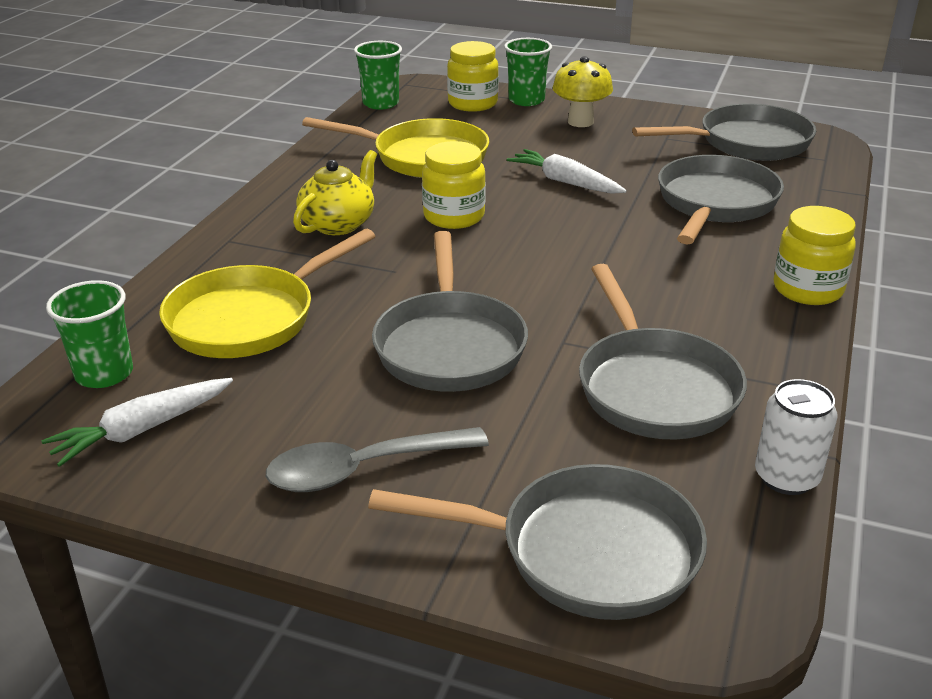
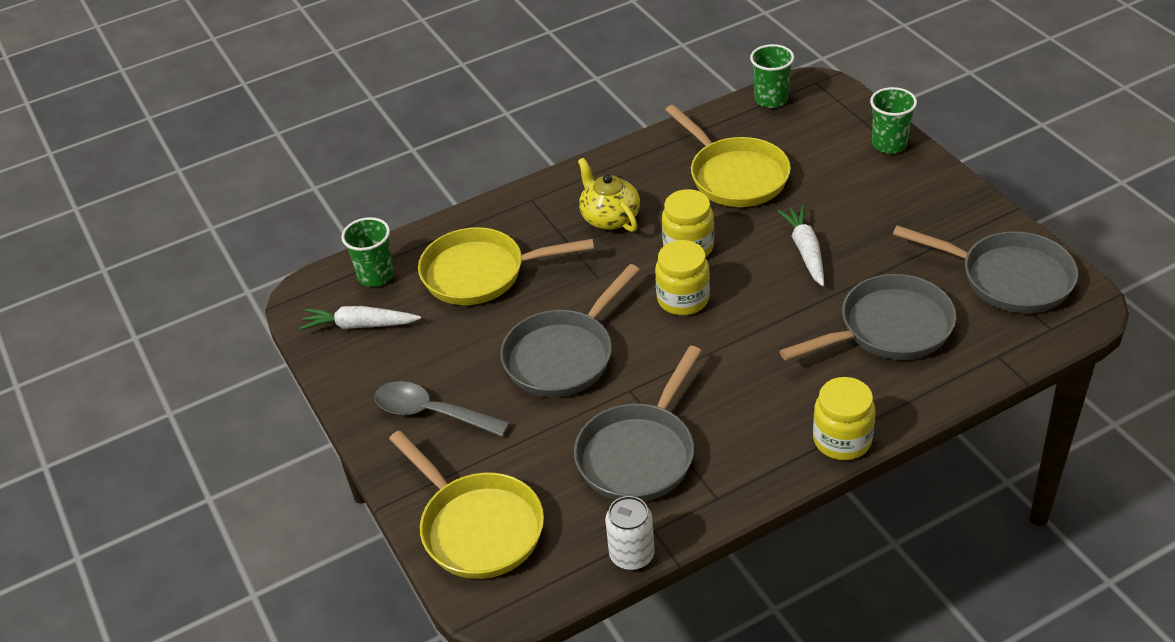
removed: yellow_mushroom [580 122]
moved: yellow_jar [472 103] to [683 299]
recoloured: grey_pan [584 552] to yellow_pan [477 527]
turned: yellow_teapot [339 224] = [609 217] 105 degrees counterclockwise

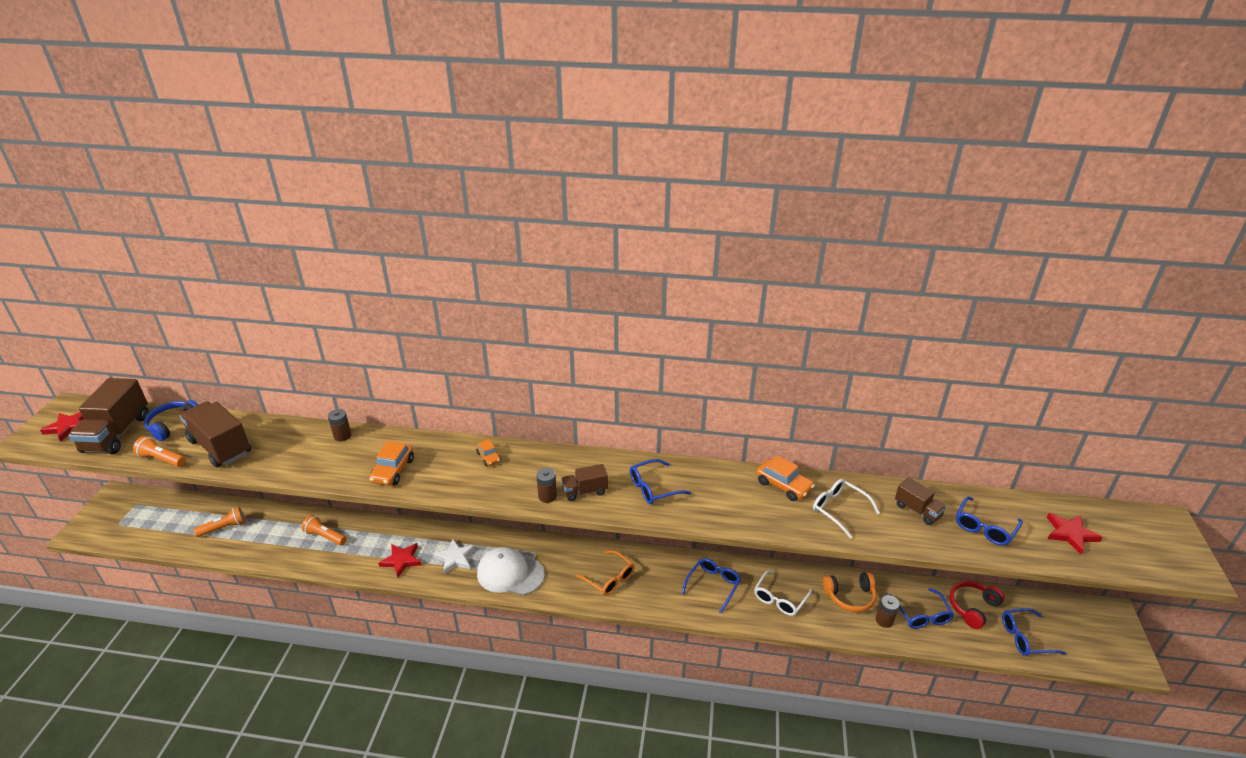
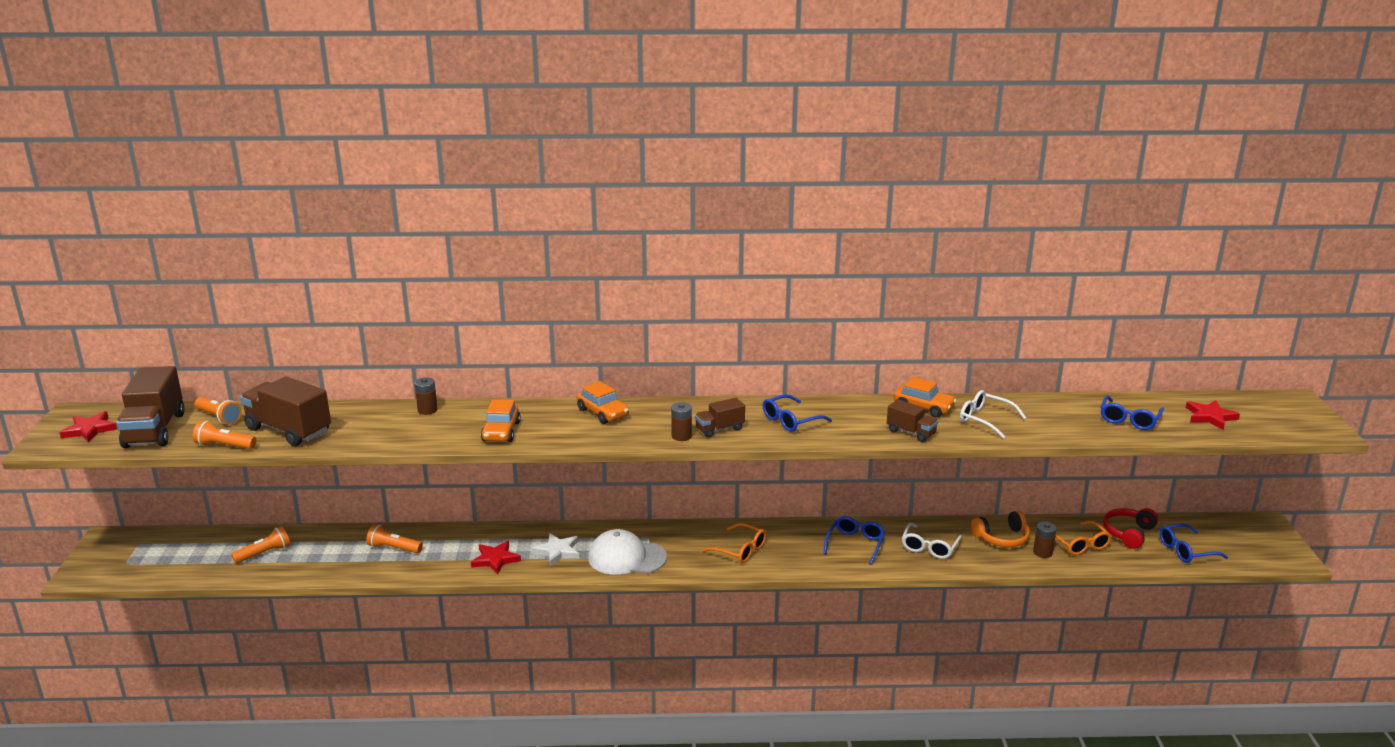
moved: brown_truck [917 510] to [911 432]
replaced: blue_headphones [173 424] to orange_flashlight [219 417]
recoloured: blue_glasses [922 615] to orange_glasses [1079 544]
resized: orange_car [488 457] = [602 413] x1.64

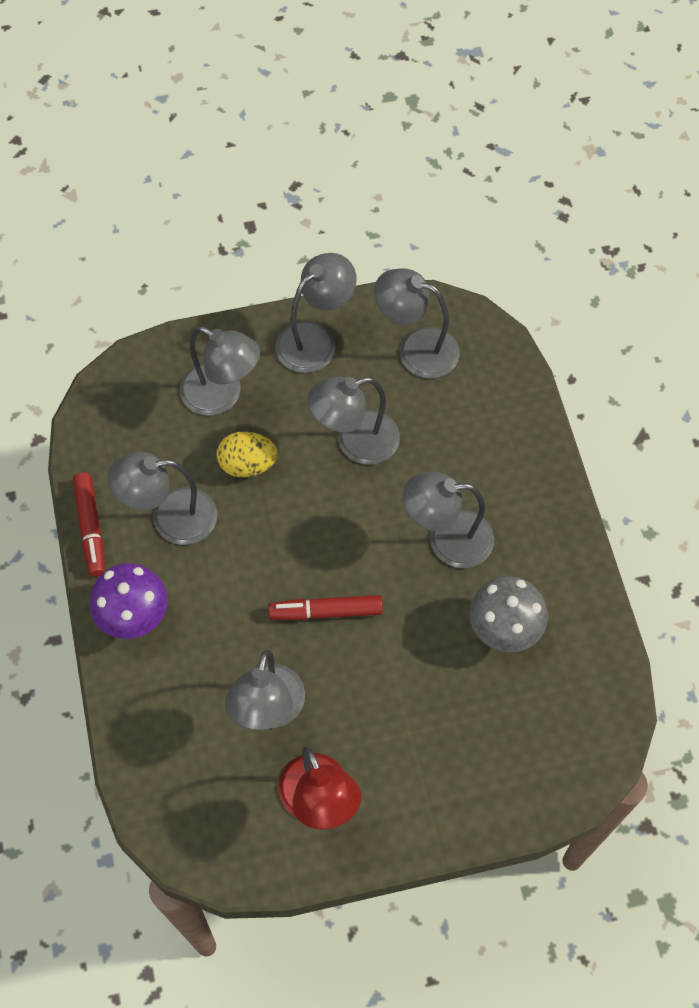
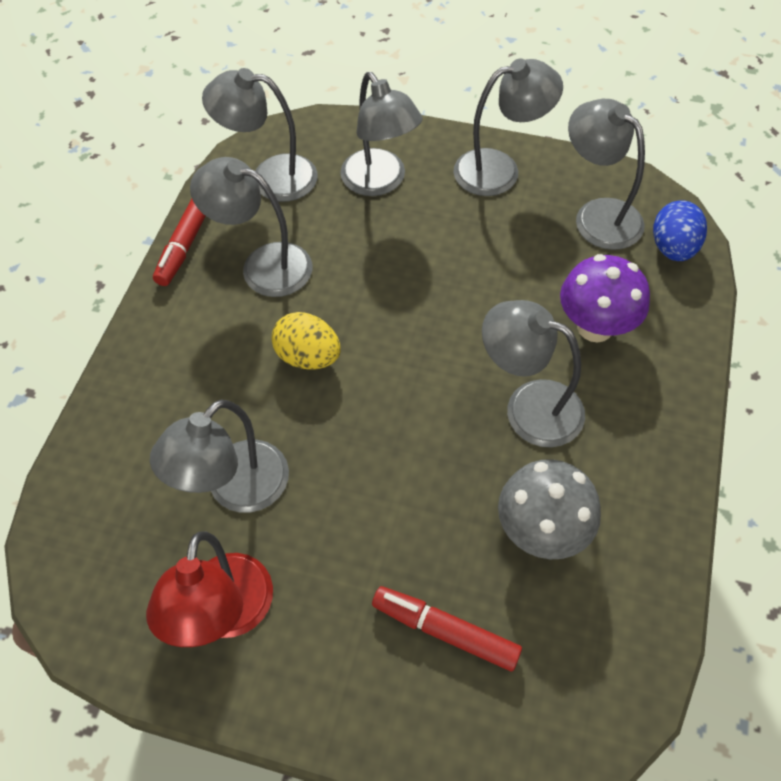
added: blue_egg [672 248]
moved: purple_mushroom [135 617] to [595 327]; yellow_egg [248 465] to [308 357]; red_marker [326 611] to [445 630]; grey_lamp [355 442] to [270 177]

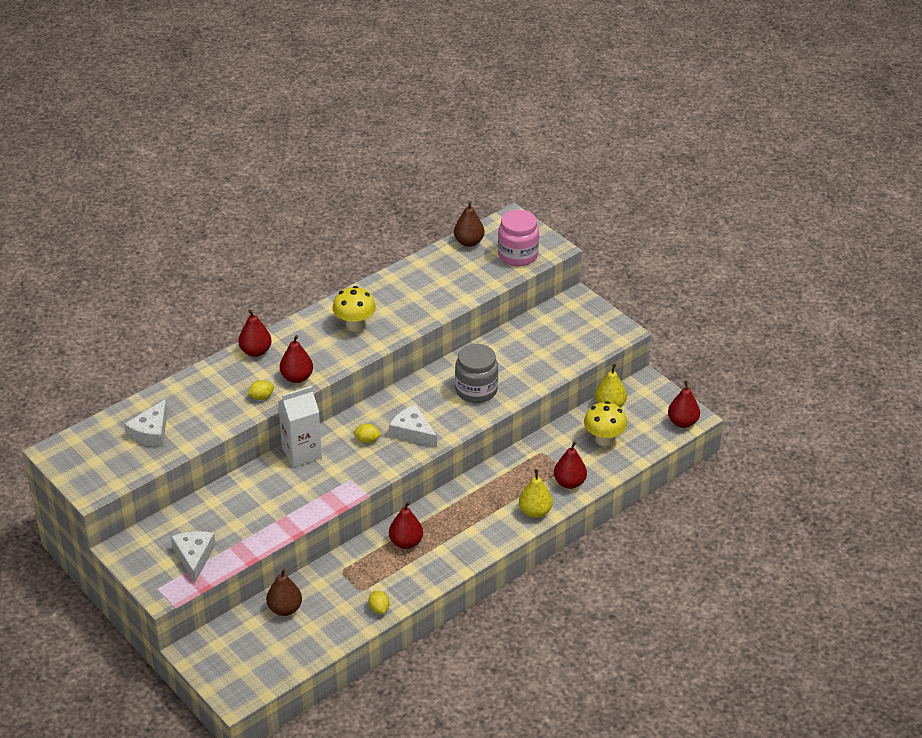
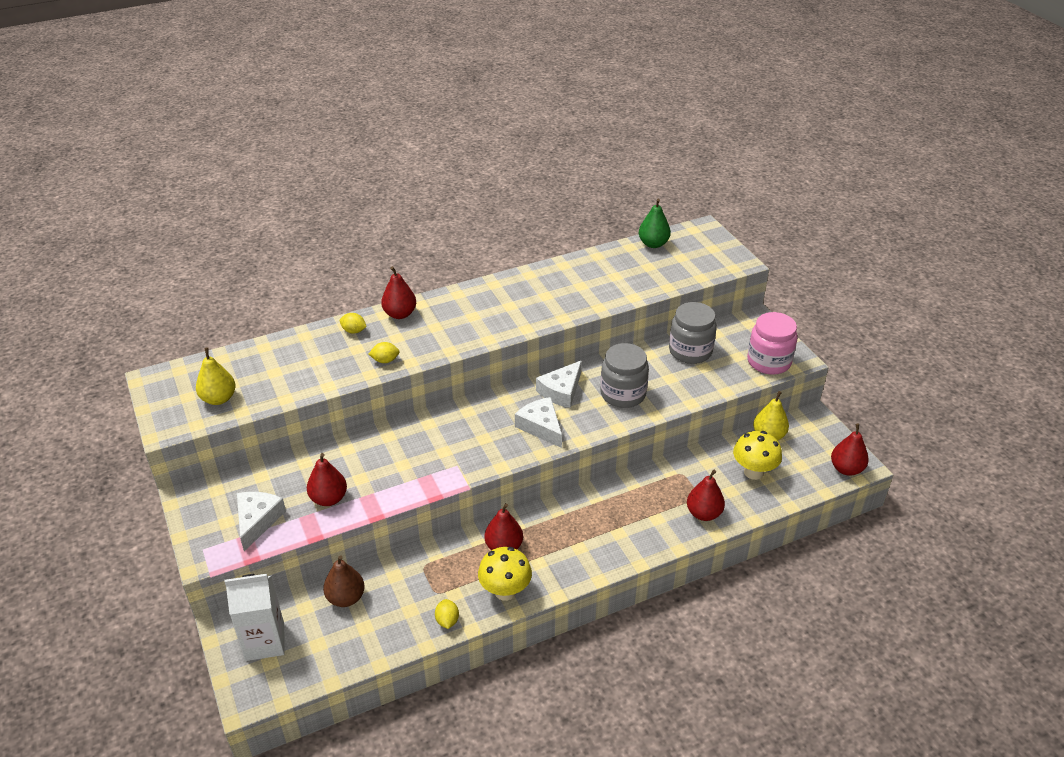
added: grey_jar [690 351]
moved: white_cheese [151 432] to [561 391]; white_carton [301 453] to [265 642]; red_pear [297 377] to [329 499]; yellow_mushroom [354 325] to [505 591]; yellow_lemon [367 440] to [354 331]; pink_jar [518 255] to [769 362]; yellow_pear [535 512] to [219 399]
recoloured: brown_pear [469 242] to green_pear [653 244]

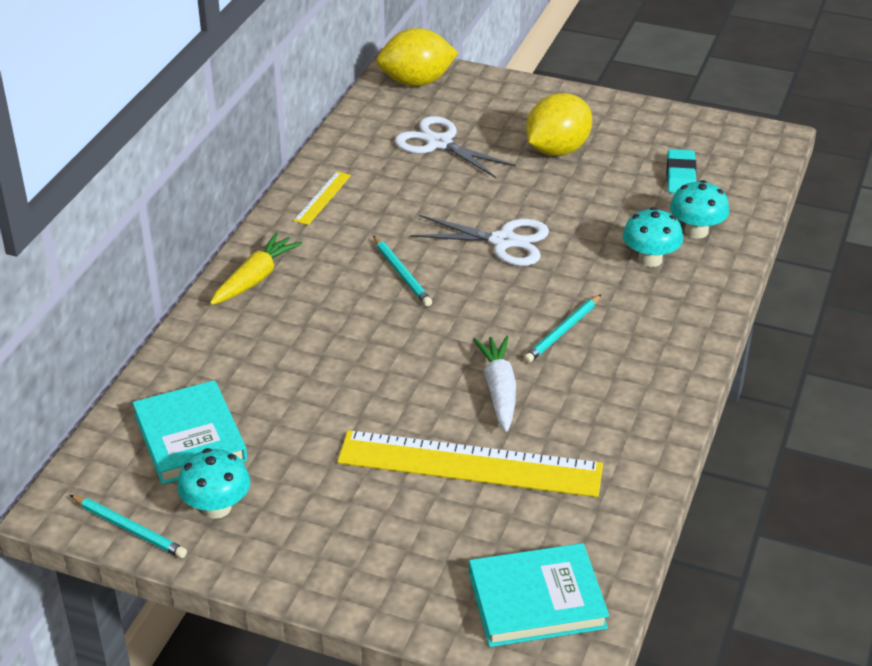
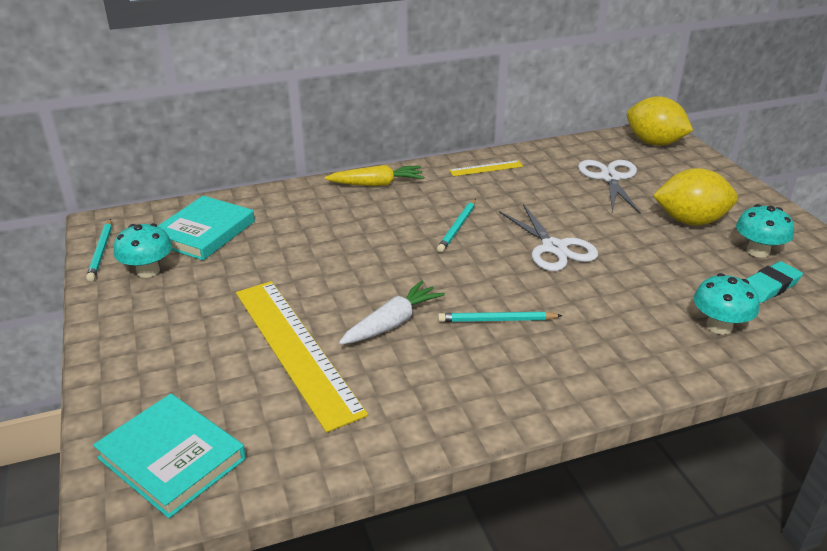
moved: turquoise_mushroom [650 259] to [758 251]

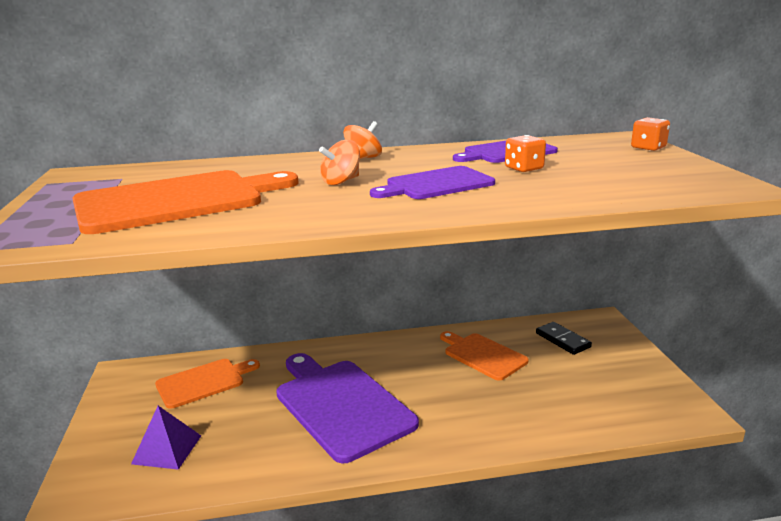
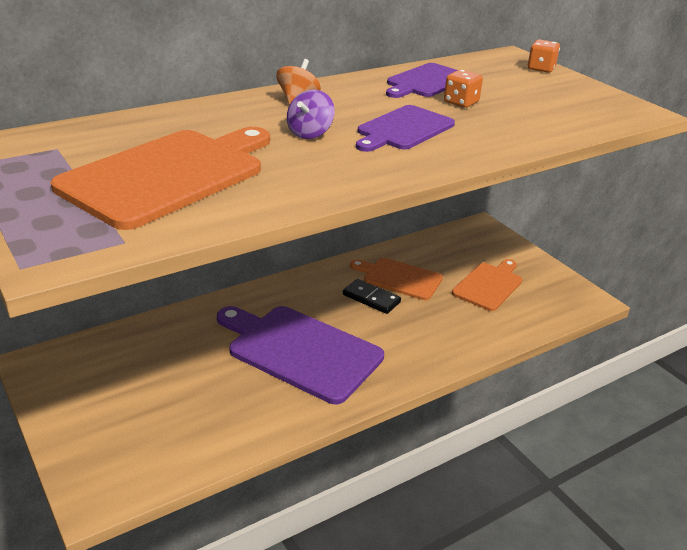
removed: purple_pyramid [167 449]
moved: orange_cutting_board [204 382] to [489 285]; black_domino [563 340] to [371 298]
recoloured: orange_spinning_top [341 181] to purple_spinning_top [310 133]

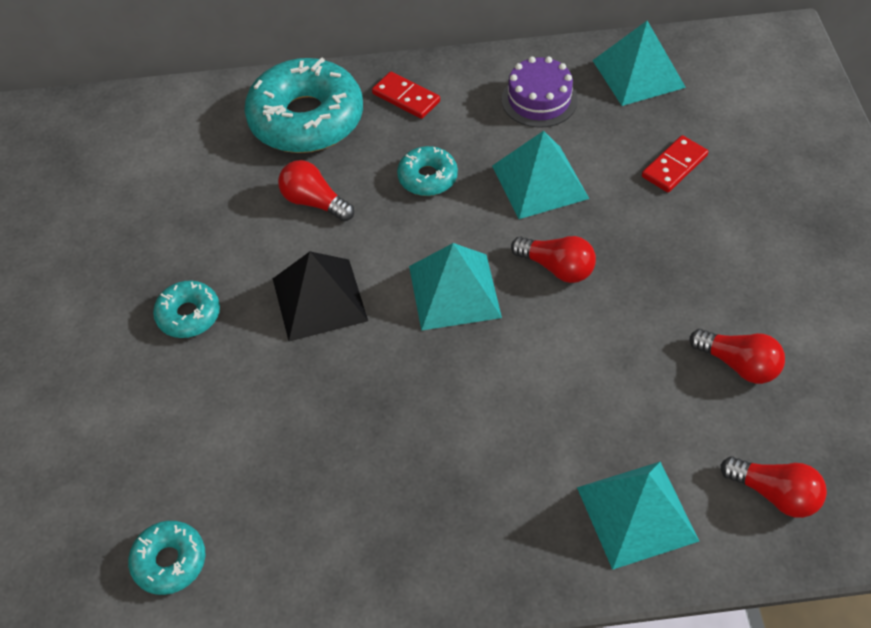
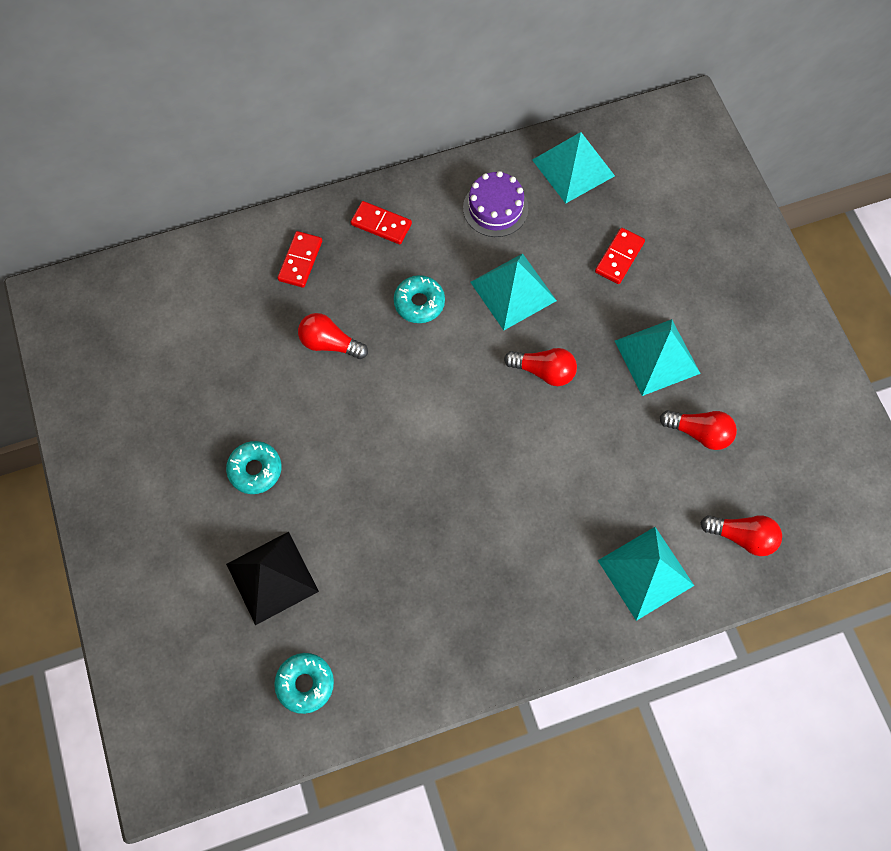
moved: black_pyramid [319 299] to [272 577]; turquoise_pyramid [454 291] to [657 357]
replaced: turquoise_donut [306 119] to red_domino [300 261]

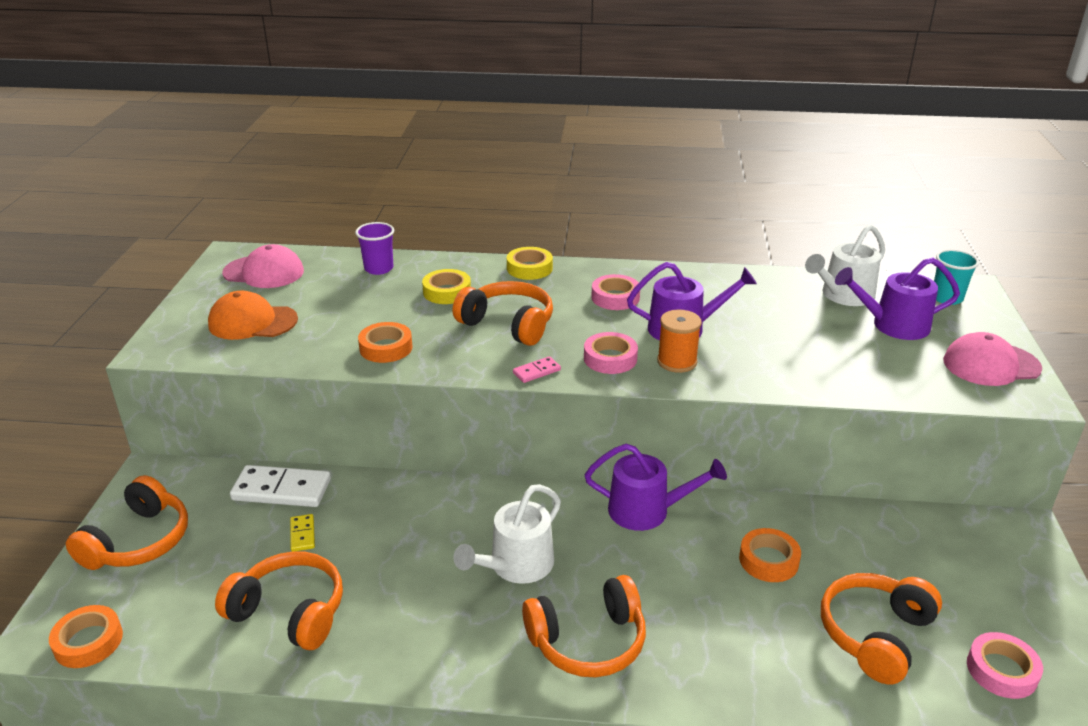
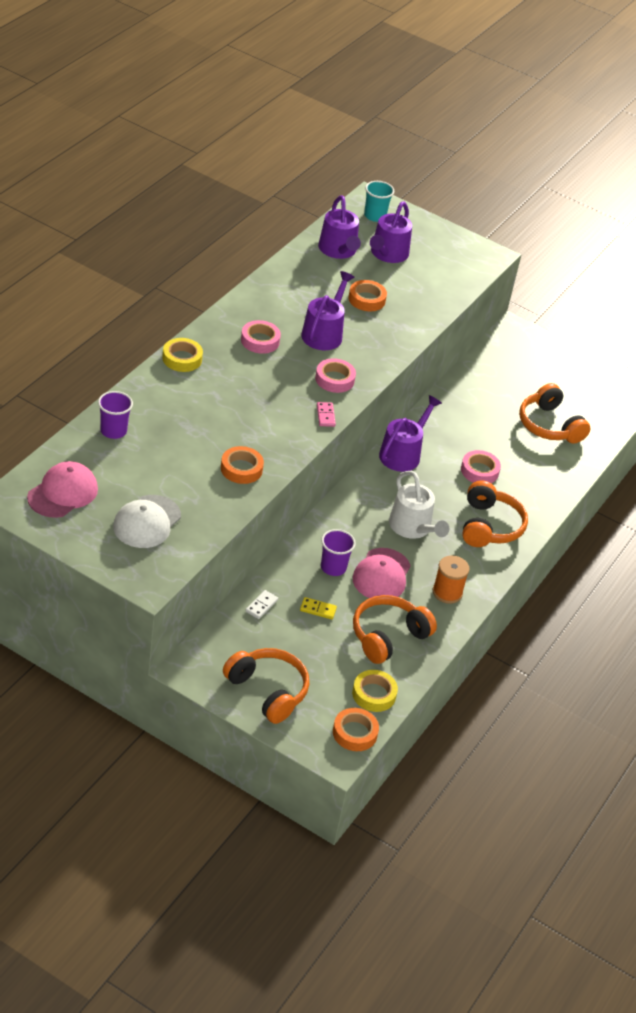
removed: orange_headphones [508 324]
added: purple_cup [333 567]
moved: yellow_tape [447 292] to [374 694]; orange_spool [677 362] to [447 592]; orange_tape [768 560] to [366 299]; pink_cap [991 365] to [381 575]; pink_tape [1001 670] to [479 471]
recoloured: orange_cap [252 322] to white_cap [147 522]; white_watering_can [843 295] to purple_watering_can [338 250]
resized: white_domino [281 490] = [261 606] x0.49

